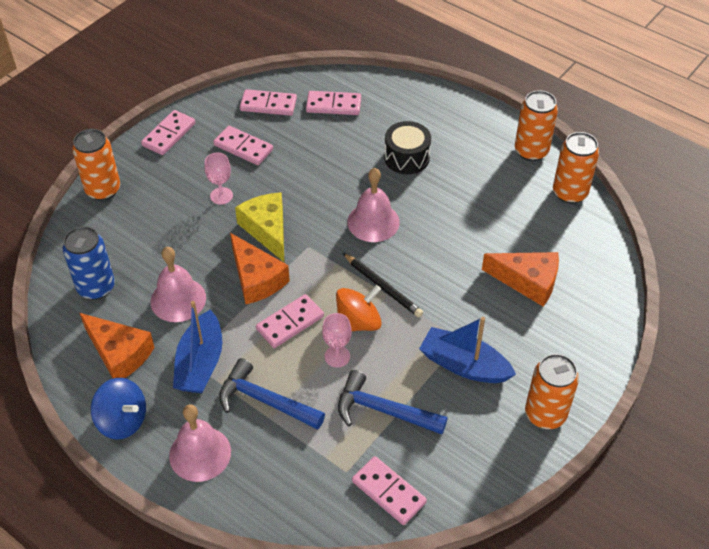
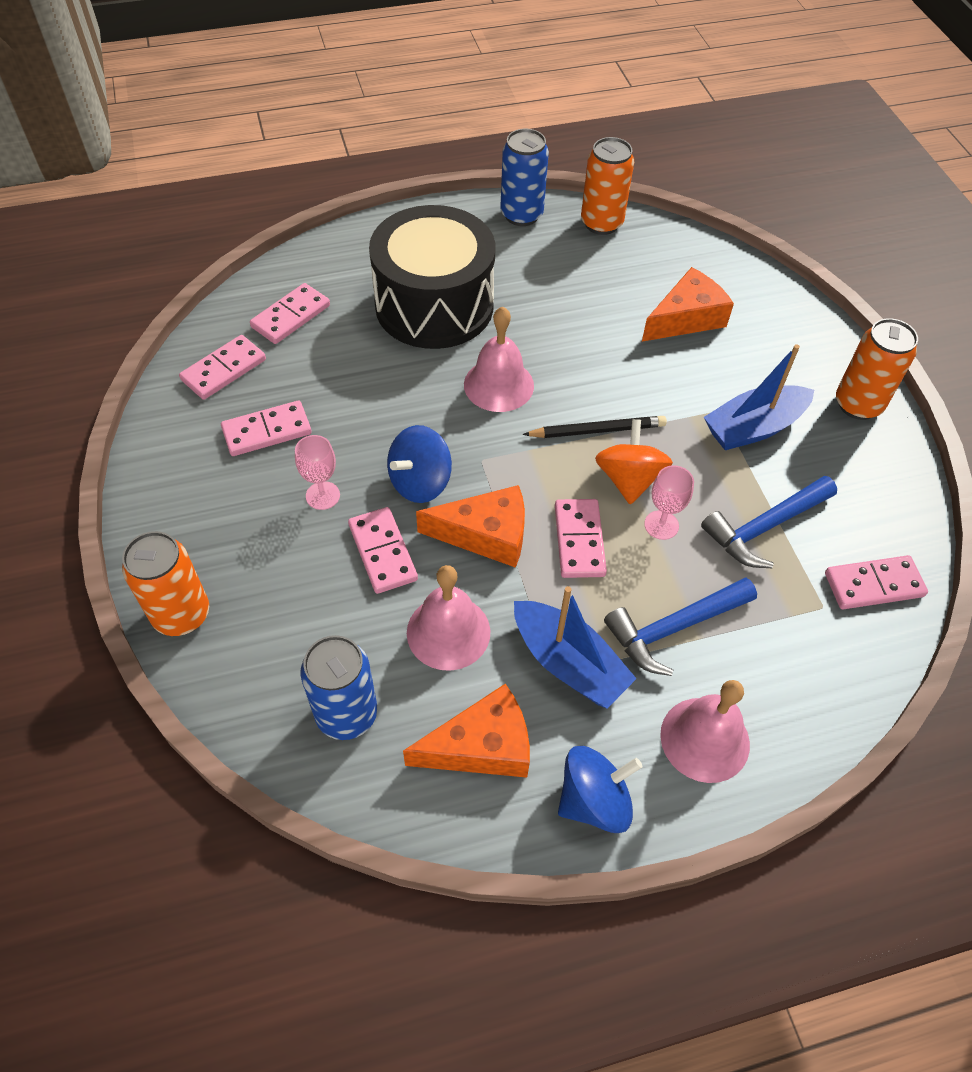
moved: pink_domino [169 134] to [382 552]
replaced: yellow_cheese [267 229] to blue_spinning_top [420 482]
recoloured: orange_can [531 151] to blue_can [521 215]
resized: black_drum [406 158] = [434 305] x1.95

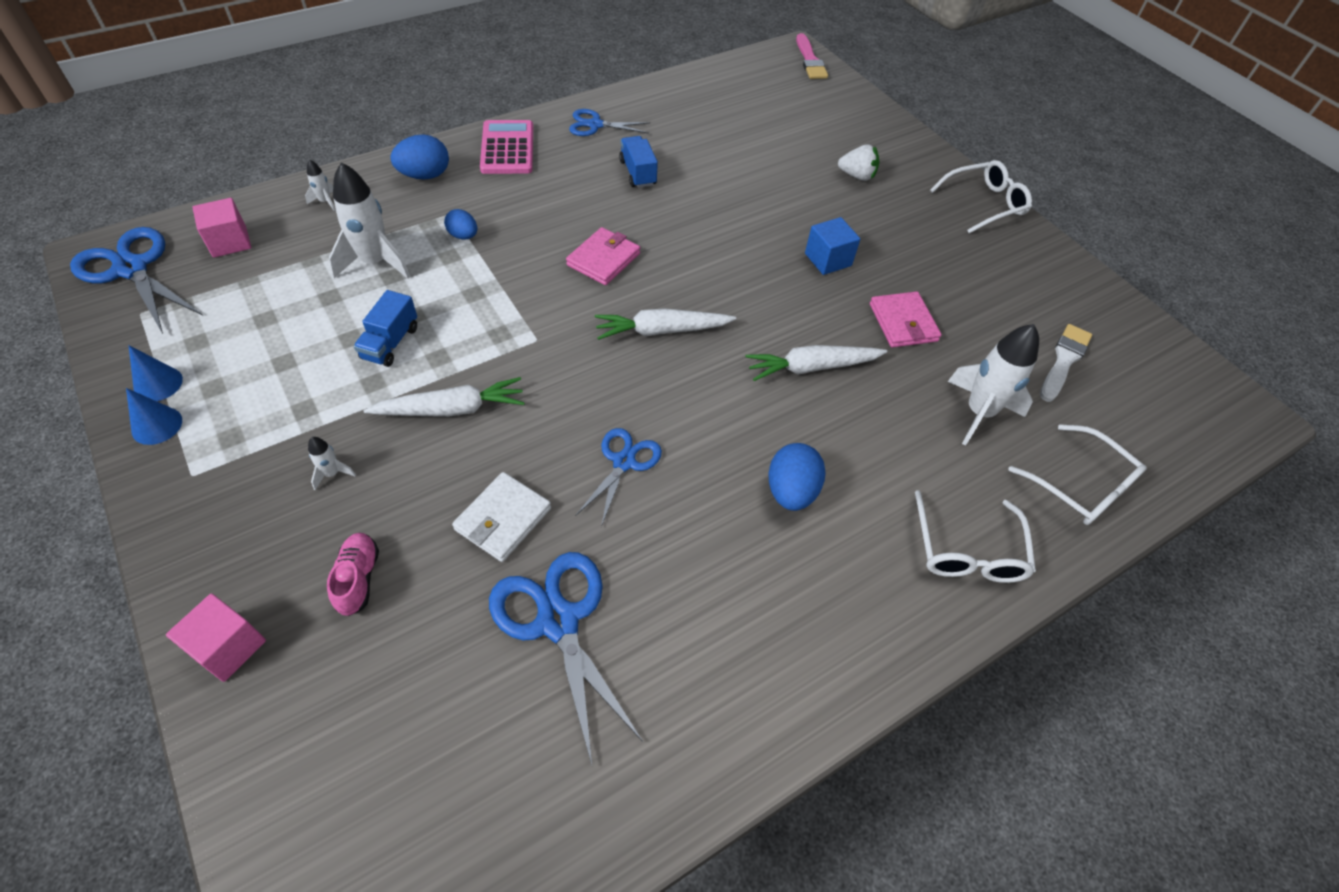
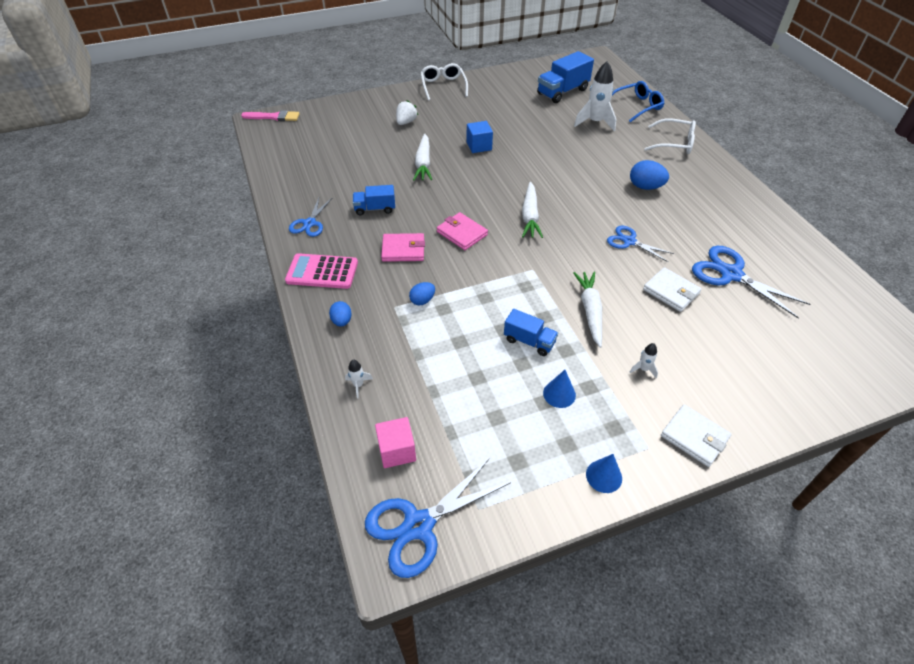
removed: pink_cube [228 647]; pink_shoe [358 579]; white_rocket [375 262]
added: white_wallet [694 437]
moved: blue_cone [158 384] to [559 394]; white_carrot [811 367] to [423 163]; pink_wallet [903 322] to [403 250]
replaced: white_brush [1064 360] to blue_truck [562 92]
recoloured: white_glasses [1080 485] to blue_glasses [637 106]
turned: blue_scissors [558 621] = [731 274] 60 degrees clockwise
resized: blue_egg [425 175] = [342 321] x0.63

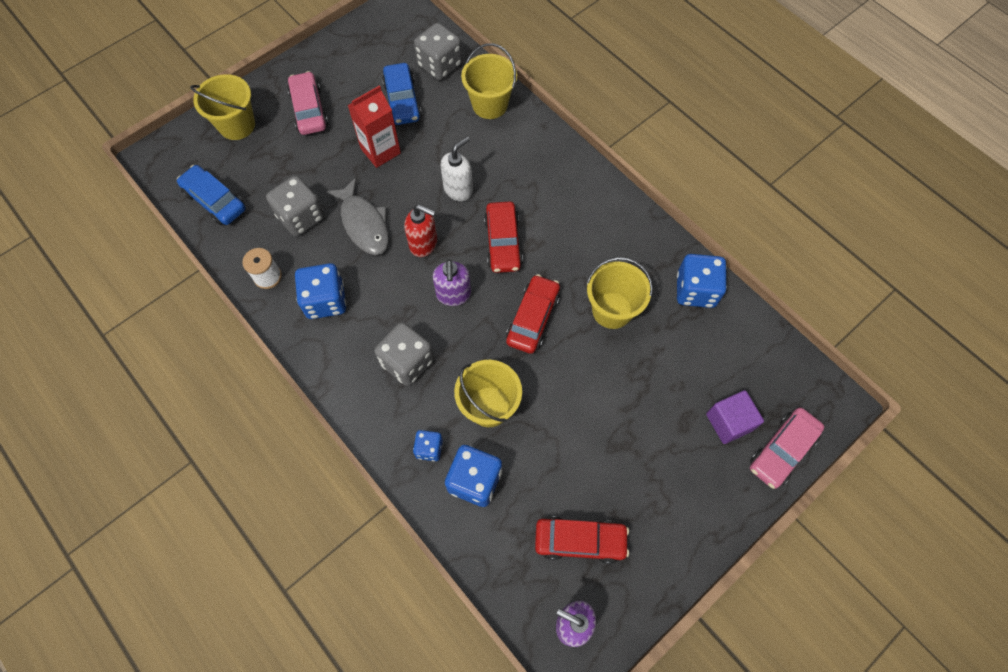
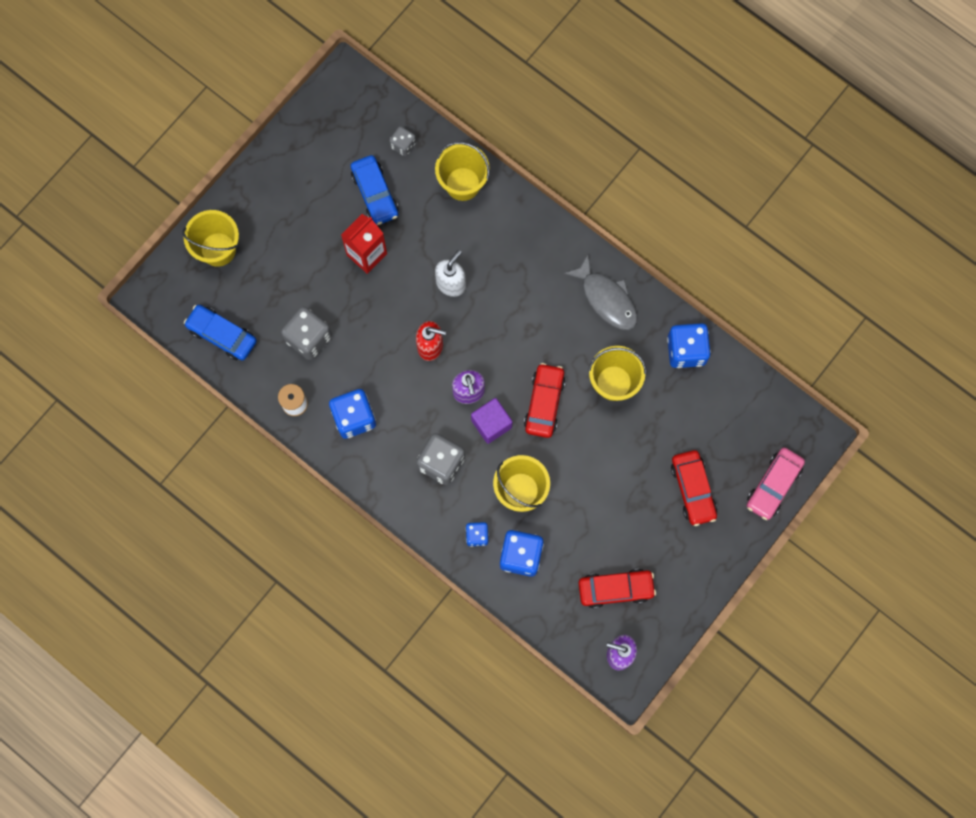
removed: pink_car [309 110]
moved: grey_fish [364 224] to [606 299]; red_car [503 242] to [692 489]; purple_cube [729 422] to [491 424]
resized: grey_dice [440 65] = [403 145] x0.57

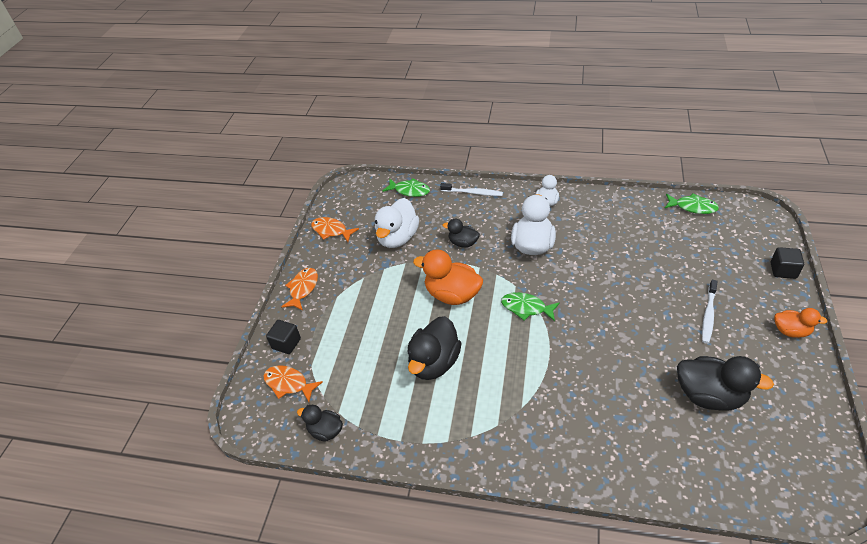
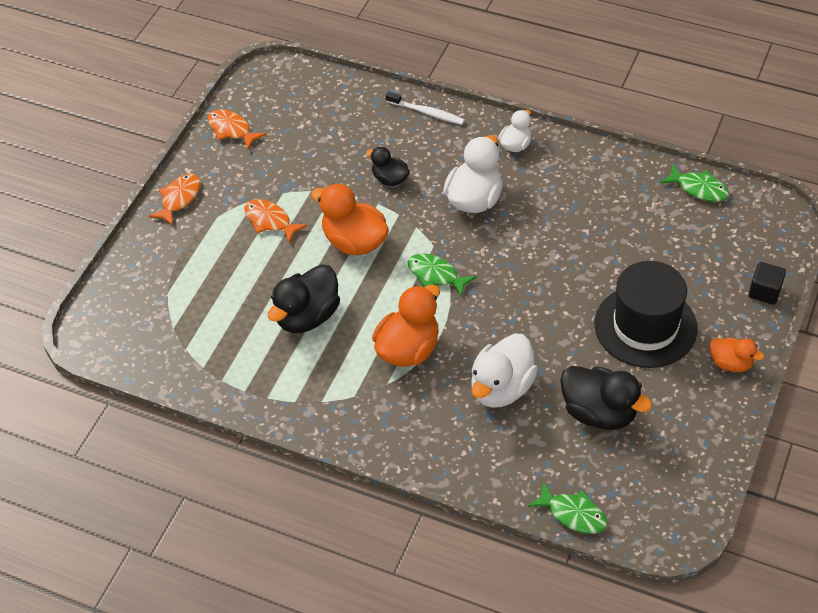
removed: black_cube [286 343]; black_duck [325 431]
added: orange_duck [408 349]
moved: orange_fish [289 384] to [270 221]; white_duck [397 238] to [501 388]; green_fish [409 191] to [573 514]
replaced: white_toothbrush [708 315] to black_hat [645 326]

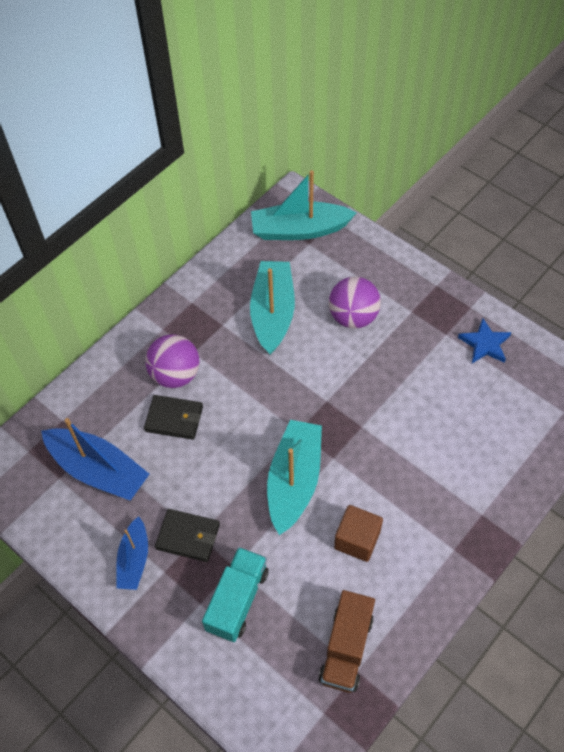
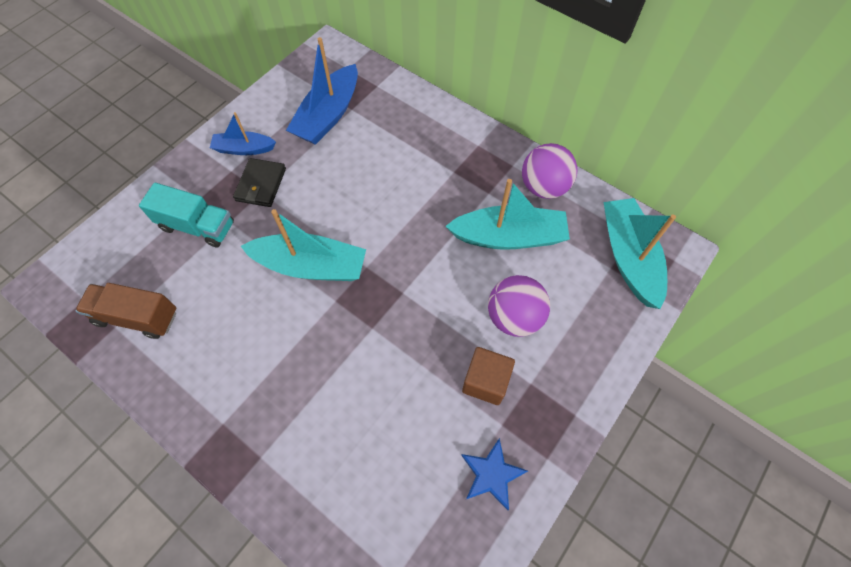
removed: black_wallet [174 419]
moved: purple_ball [175 374] to [543 187]; brown_cube [357 540] to [485 381]

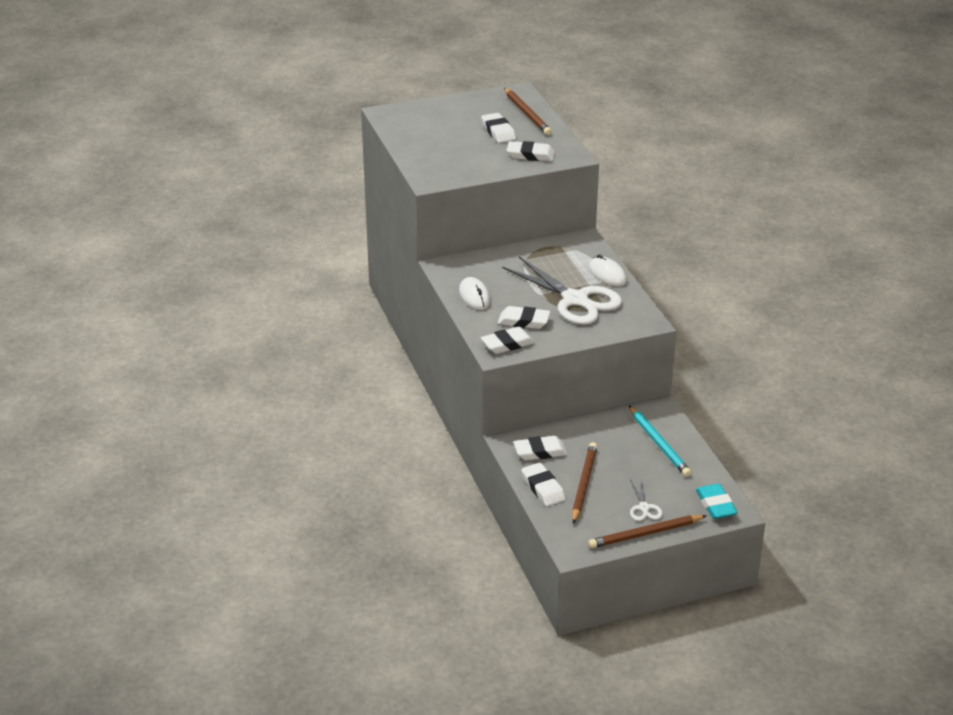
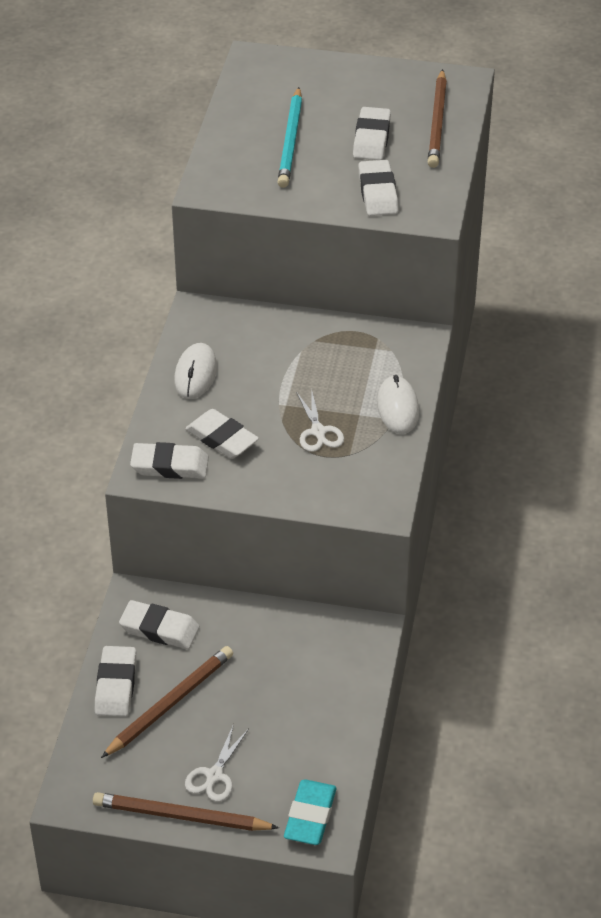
moved: turquoise_pencil [659 443] to [291 141]
turned: white_eraser [530 155] = [377 193] 45 degrees clockwise
resized: white_scissors [575 300] = [318 431] x0.43

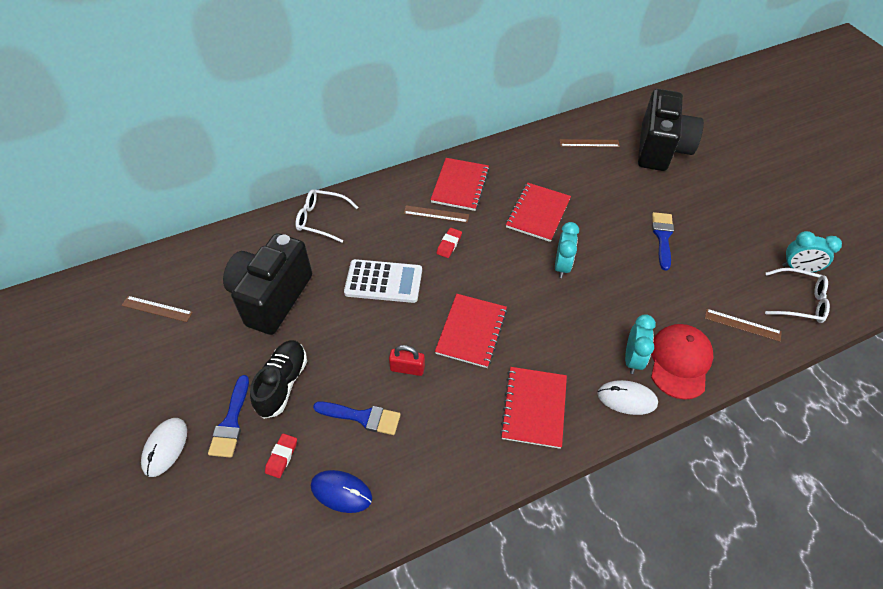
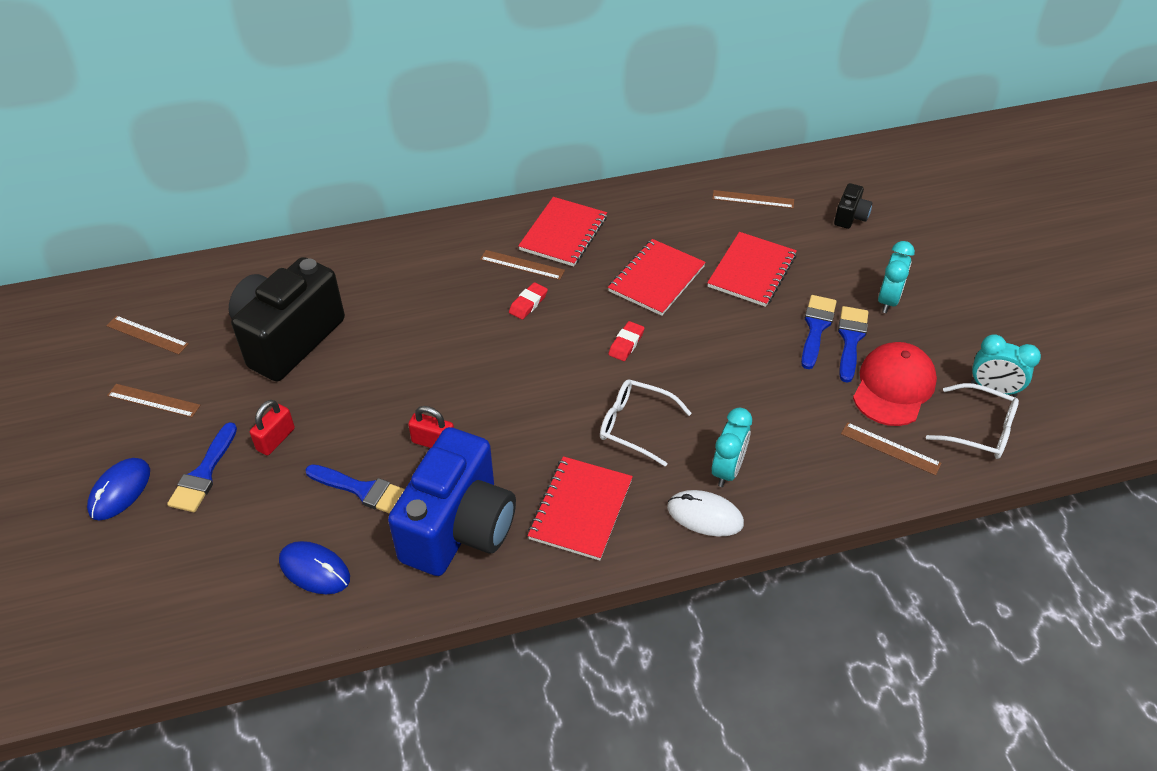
removed: white_calculator [383 281]
added: brown_ruler [154 400]; blue_camera [459 528]; blue_brush [850 340]
moved: red_eraser [281 457] to [626 344]; white_glasses [322 219] to [636 426]; red_notebook [471 331] to [751 271]; turquoise_clock [562 266] to [888 300]; red_cap [680 362] to [893 387]
replaced: black_shoe [282 384] to red_padlock [276 439]
recoloured: white_mouse [165 447] to blue_mouse [120 491]
resized: black_camera [661 149] = [850 217] x0.42

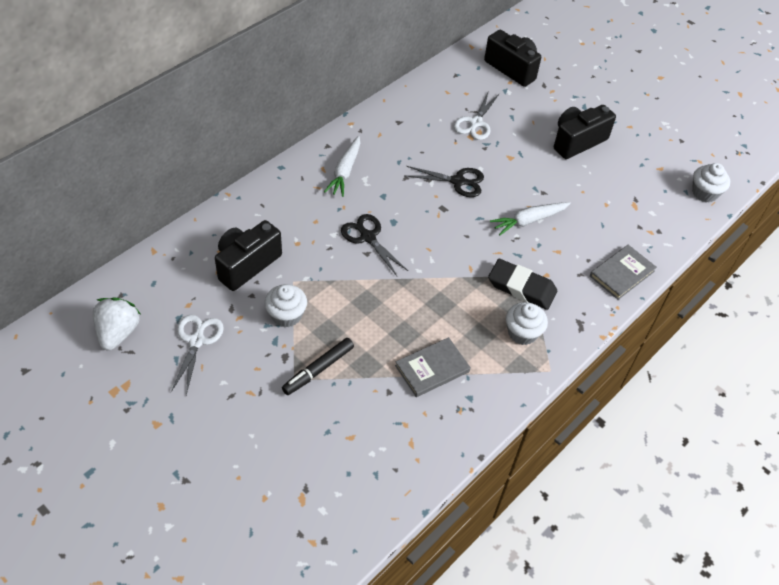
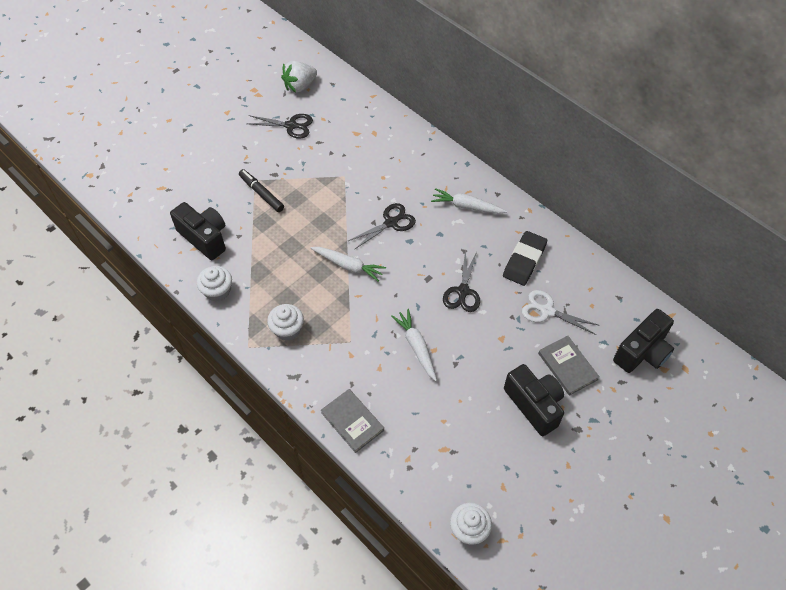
added: white_carrot [348 266]
moved: black_camera [247 264] to [204 238]; white_cupcake [286 315] to [217 291]; grey_book [432 369] to [567 366]; black_eraser [521 287] to [524 260]
recoloured: white_scissors [197 340] to black_scissors [291 126]
turned: white_strawberry [118 333] = [300 86] 135 degrees clockwise

